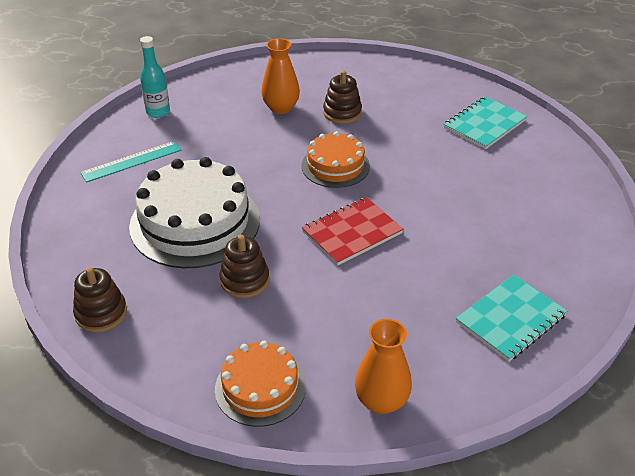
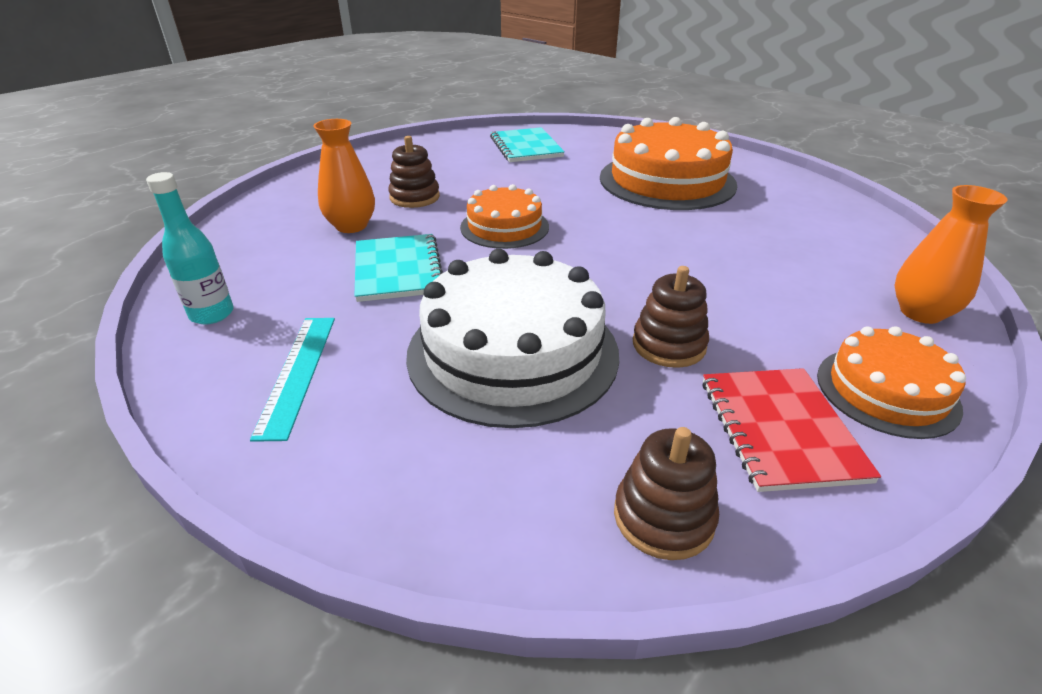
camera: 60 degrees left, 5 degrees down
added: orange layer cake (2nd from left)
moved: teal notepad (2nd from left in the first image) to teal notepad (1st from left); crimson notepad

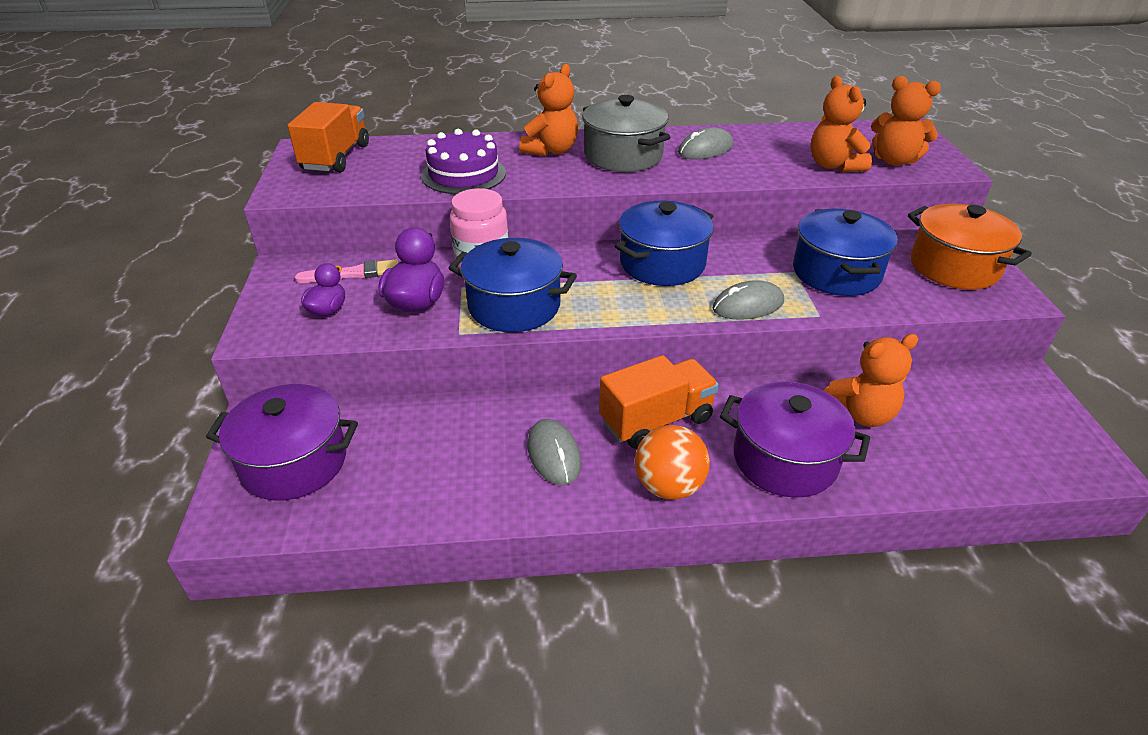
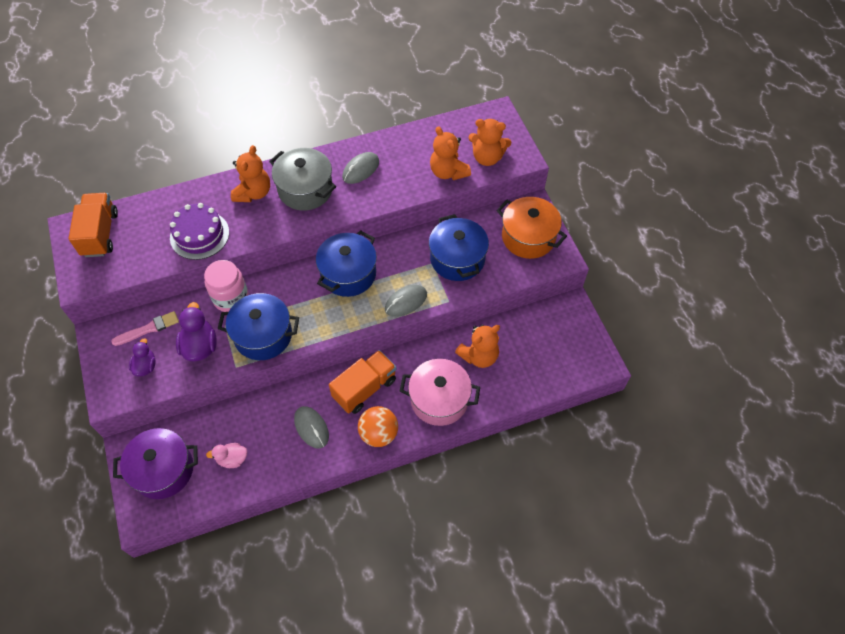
camera: 15 degrees left, 20 degrees up
added: pink duck
recoloured: purple stockpot (2nd from left) to pink stockpot

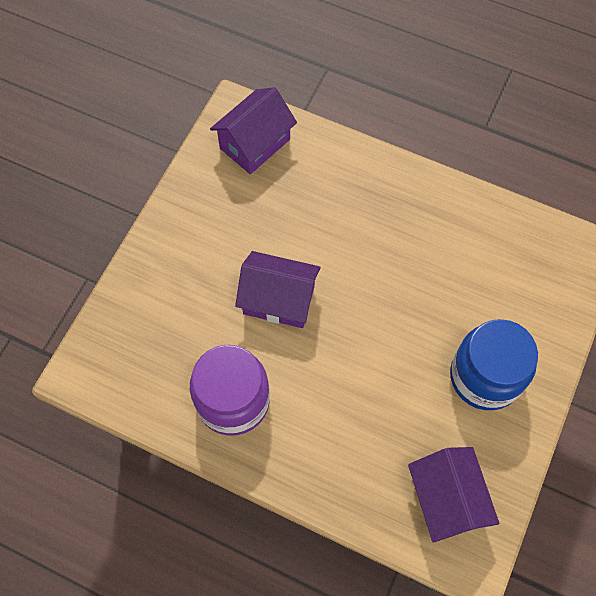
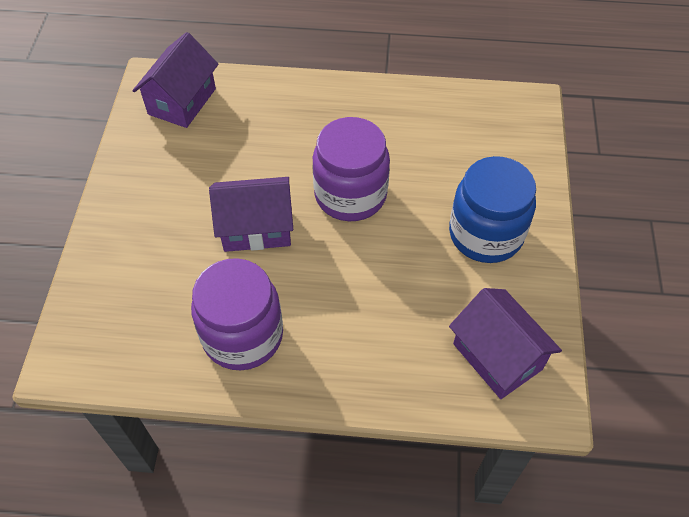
camera: 20 degrees left, 10 degrees down
added: purple jar (2nd from left)

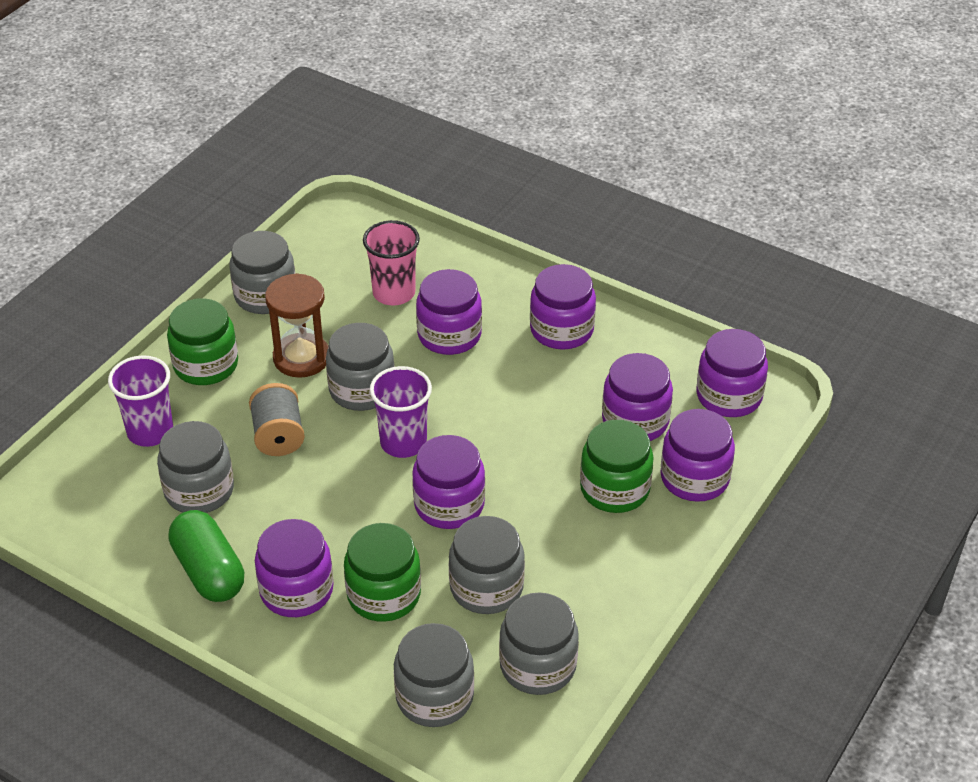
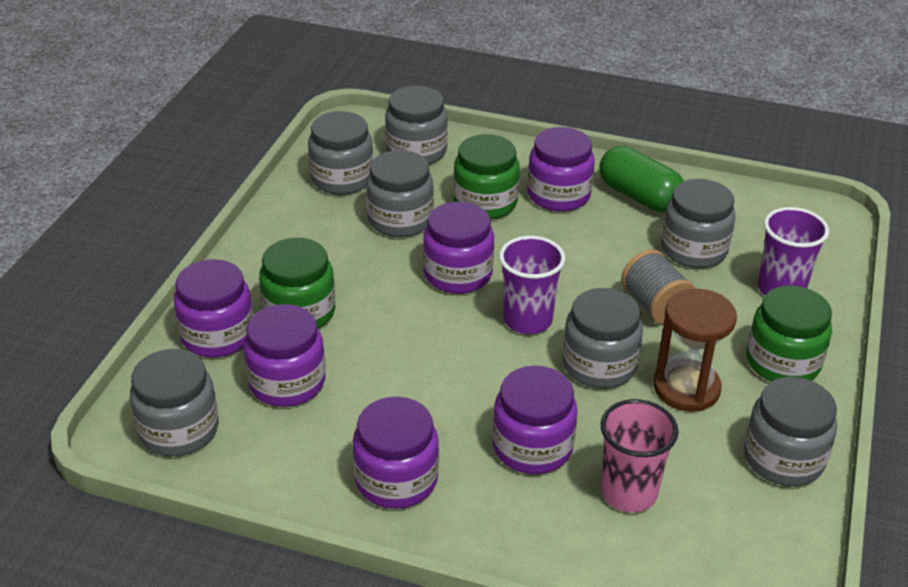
camera: 165 degrees right, 5 degrees down
recoloured: purple jar (7th from left) to grey jar (1st from left)

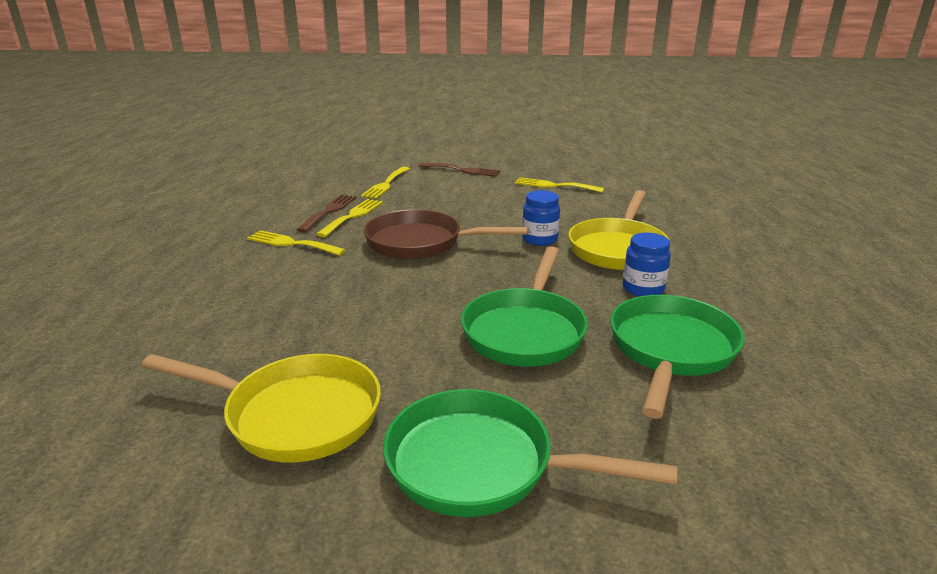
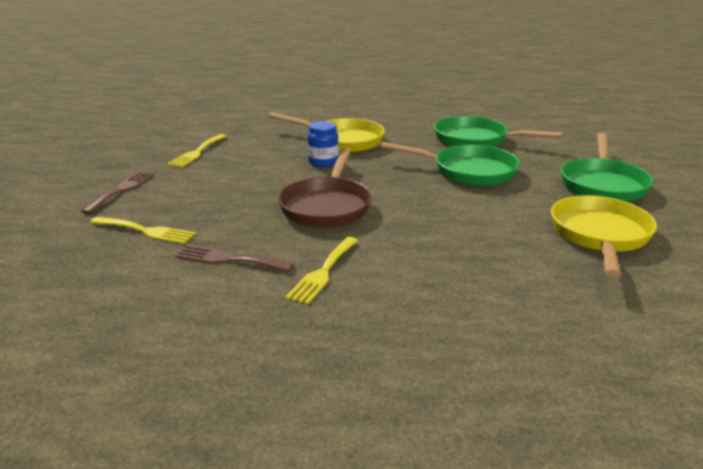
camera: 90 degrees left, 0 degrees up
removed: golden fork (2nd from left); cobalt jar (2nd from left)

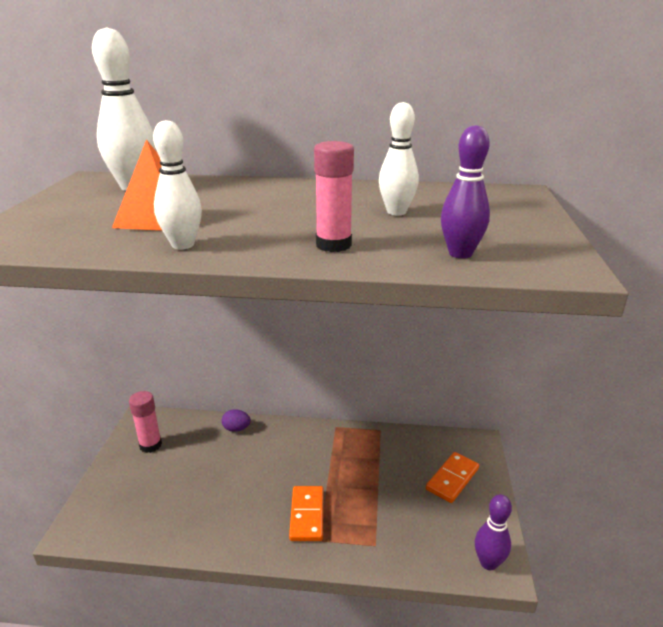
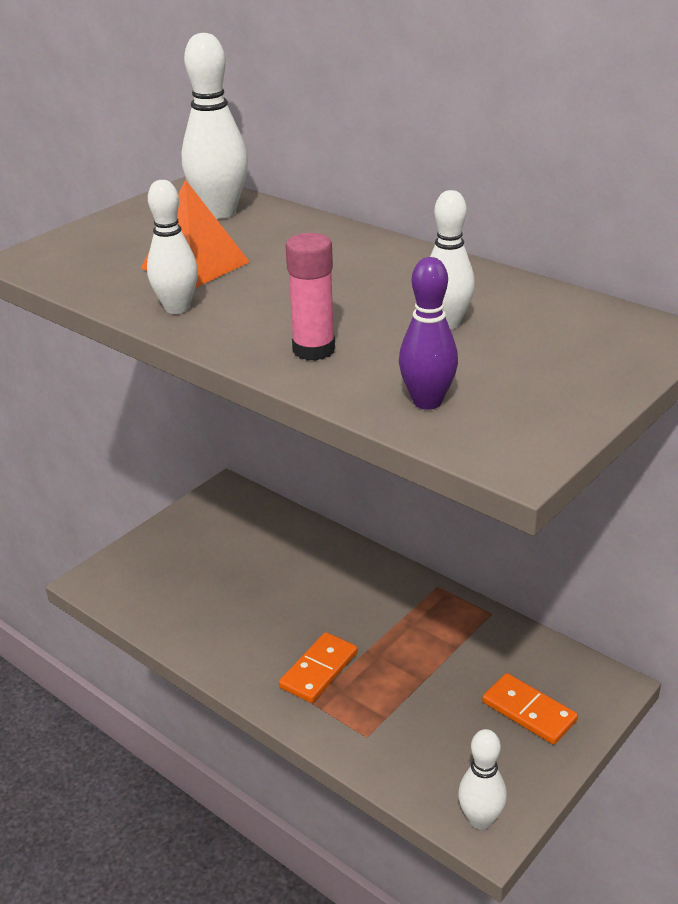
camera: 35 degrees right, 5 degrees up
removed: pink glue (1st from left); purple toy egg
recoloured: purple bowling pin (2nd from left) to snow-white bowling pin (4th from left)
turned: orange domino piece (2nd from left) 60 degrees clockwise

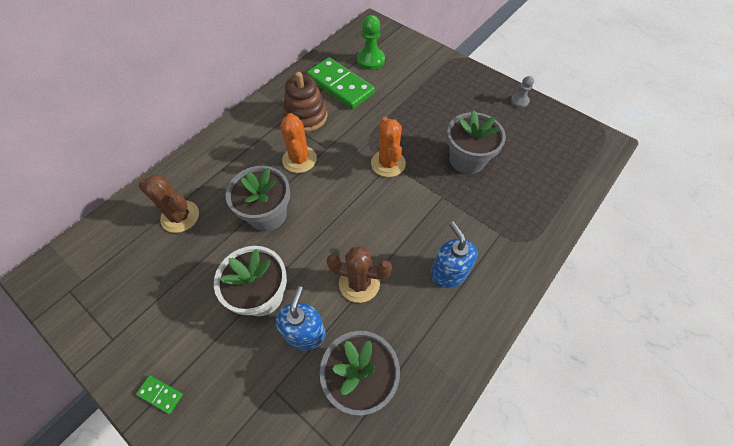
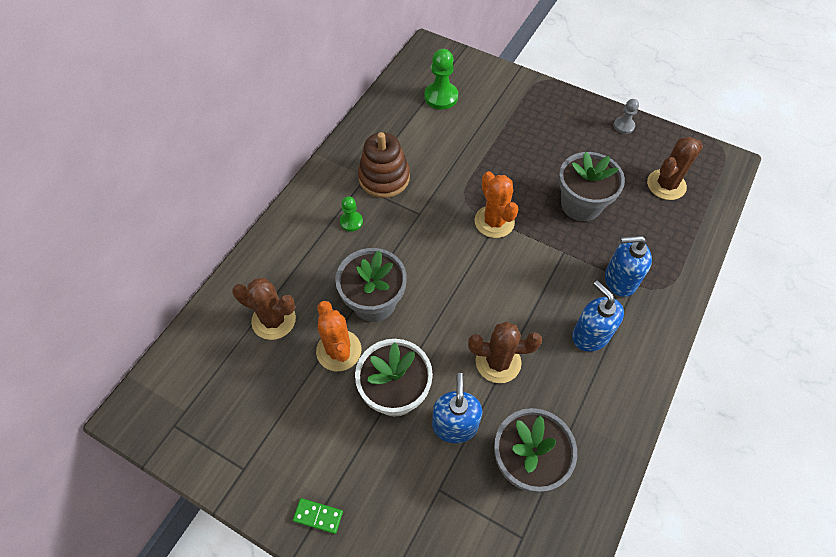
camera: 10 degrees left, 0 degrees up
removed: green domino piece (2nd from left)
added: green game pawn (1st from left); cobalt soap dispenser (3rd from left); russet prickly plant (3rd from left)
moved: orange prickly plant (1st from left)

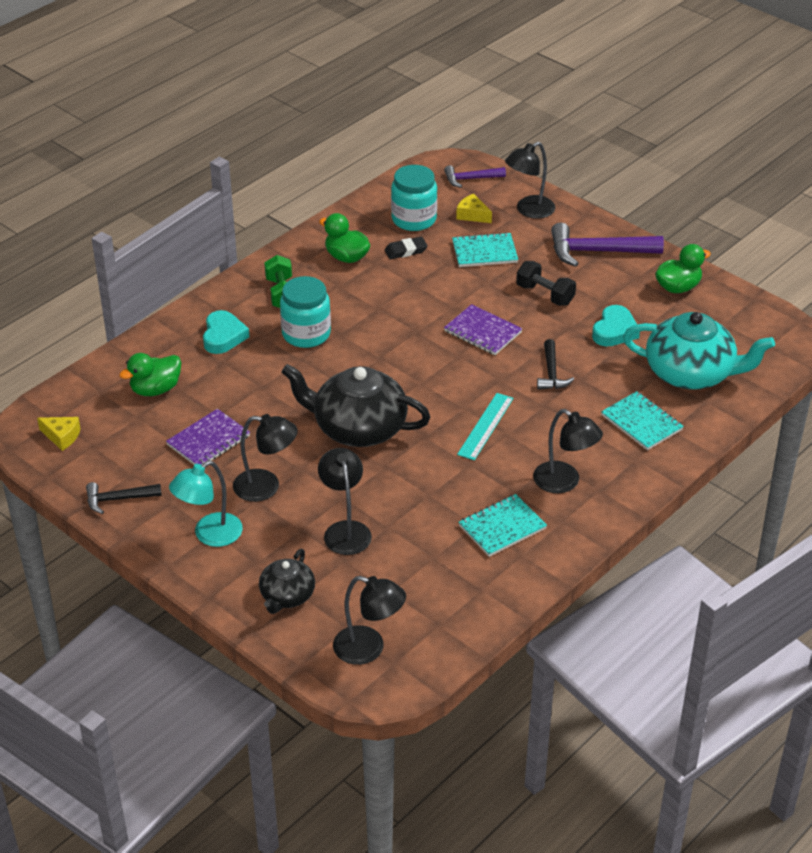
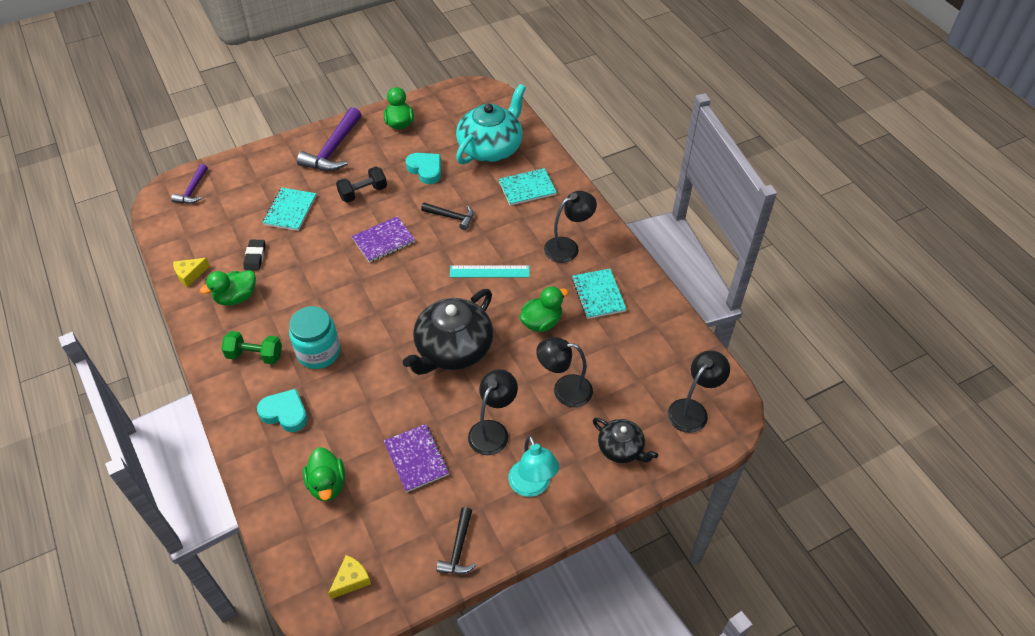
camera: 70 degrees left, 10 degrees up
removed: teal jar (2nd from left); black desk lamp (4th from left)
added: green duck (4th from left)
moved: golden cheese wedge (2nd from left in the first image) to golden cheese wedge (1st from left)
turned: teal measuring stick 45 degrees counterclockwise

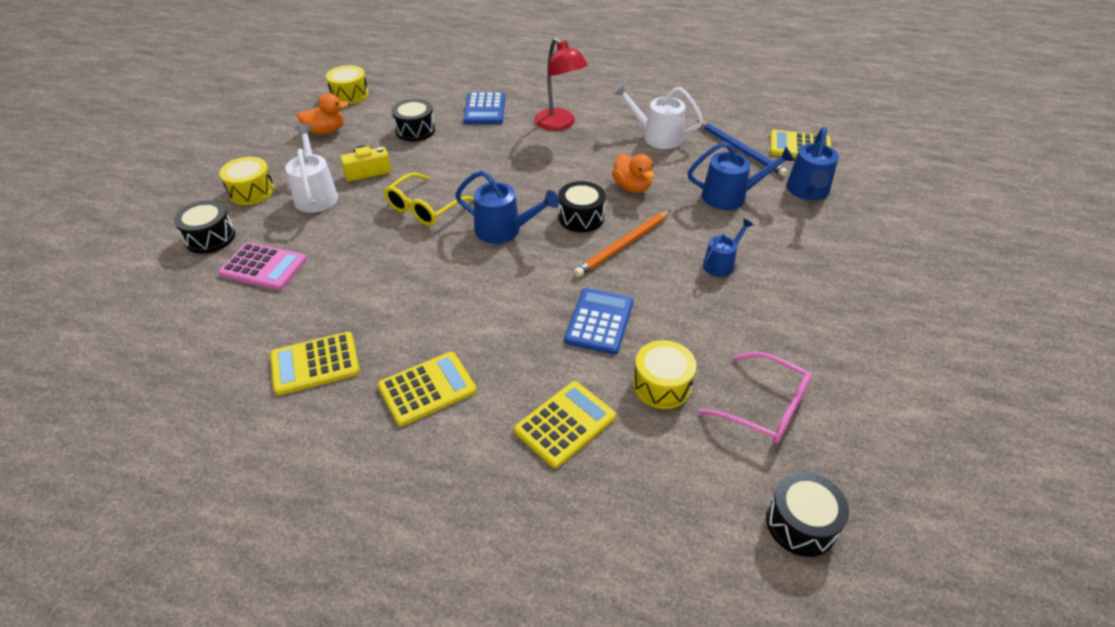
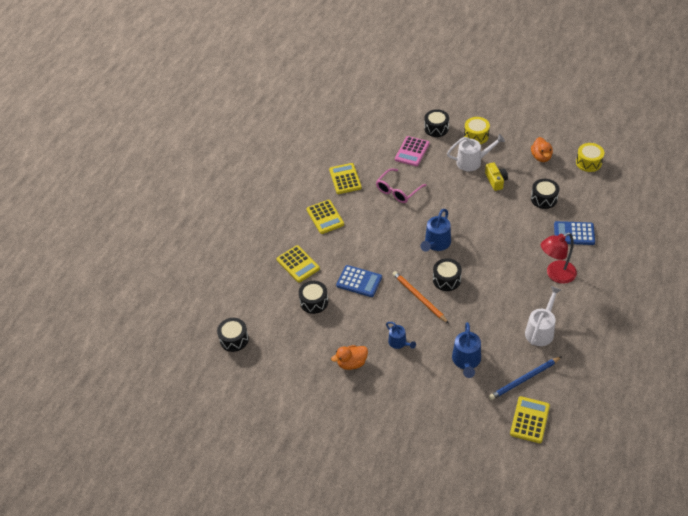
camera: 100 degrees right, 5 degrees up
removed: golden spectacles; cobalt watering pot (4th from left)
moved: orange duck (2nd from left in the first image) to orange duck (1st from left); pink spectacles
recoloured: golden drum (3rd from left) to black drum (2nd from left)

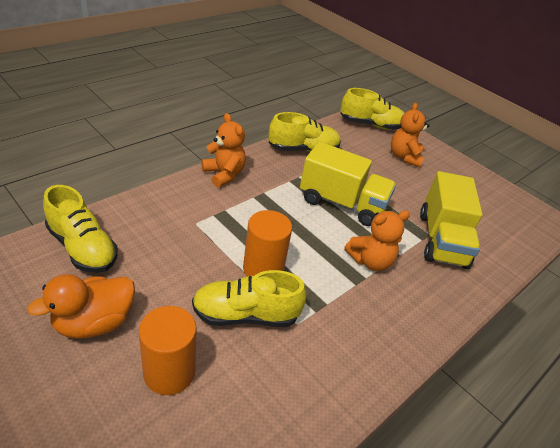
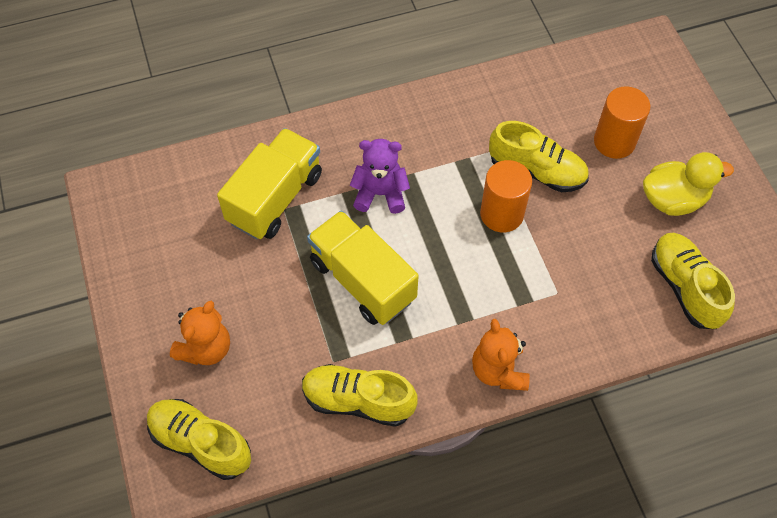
camera: 150 degrees left, 20 degrees up
recoloured: orange stuffed bear (2nd from left) to purple stuffed bear; orange duck to golden duck

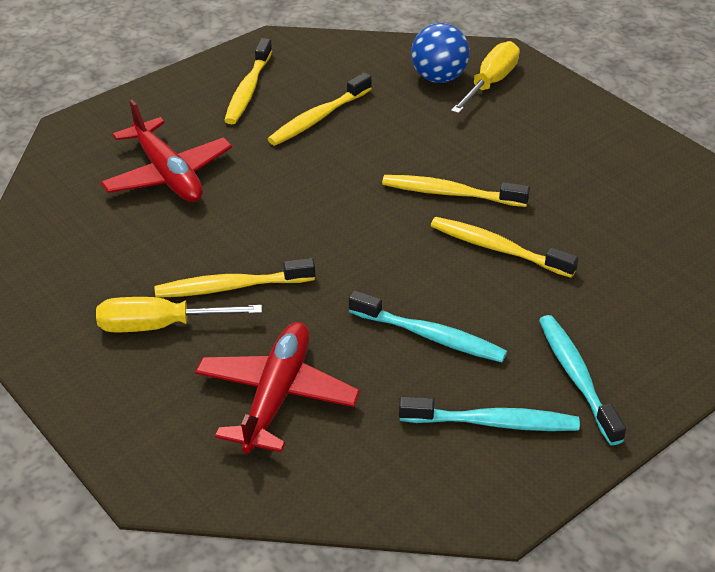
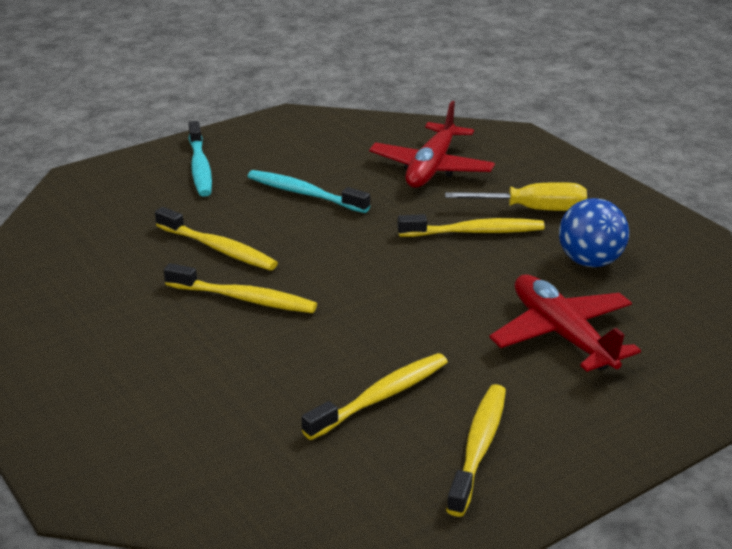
camera: 175 degrees left, 10 degrees down
removed: teal toothbrush (2nd from left); golden screwdriver (2nd from left)
moved: cobalt sphere

